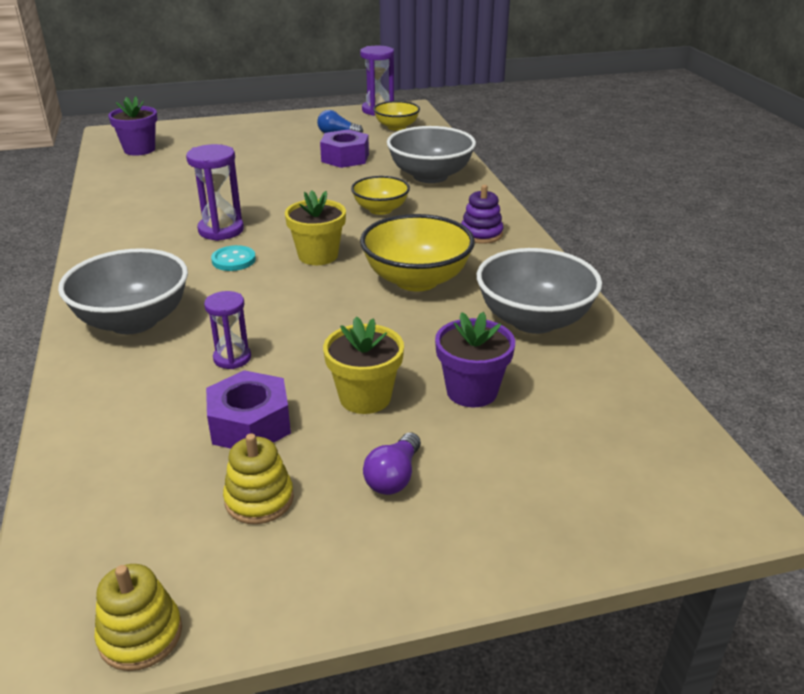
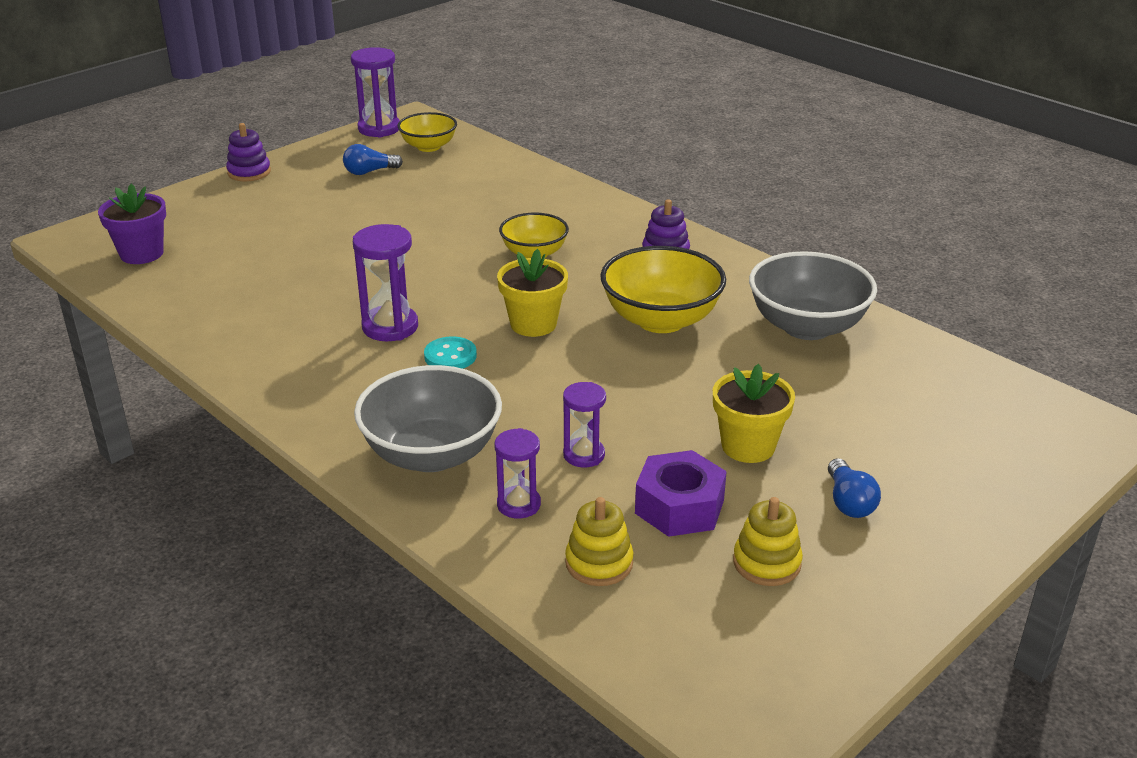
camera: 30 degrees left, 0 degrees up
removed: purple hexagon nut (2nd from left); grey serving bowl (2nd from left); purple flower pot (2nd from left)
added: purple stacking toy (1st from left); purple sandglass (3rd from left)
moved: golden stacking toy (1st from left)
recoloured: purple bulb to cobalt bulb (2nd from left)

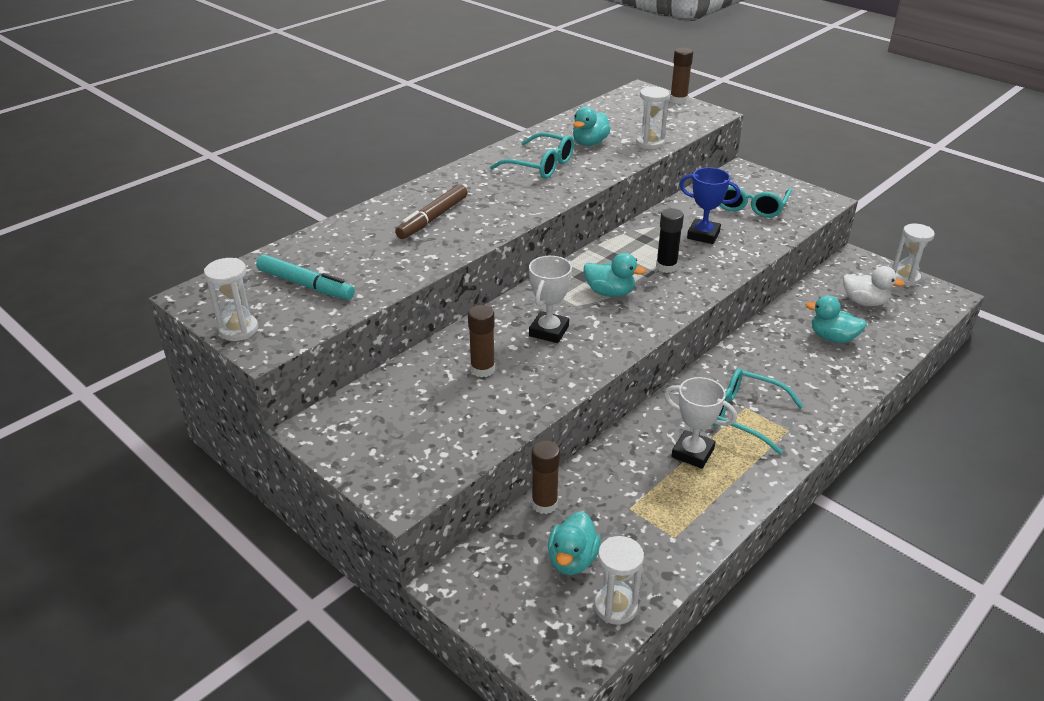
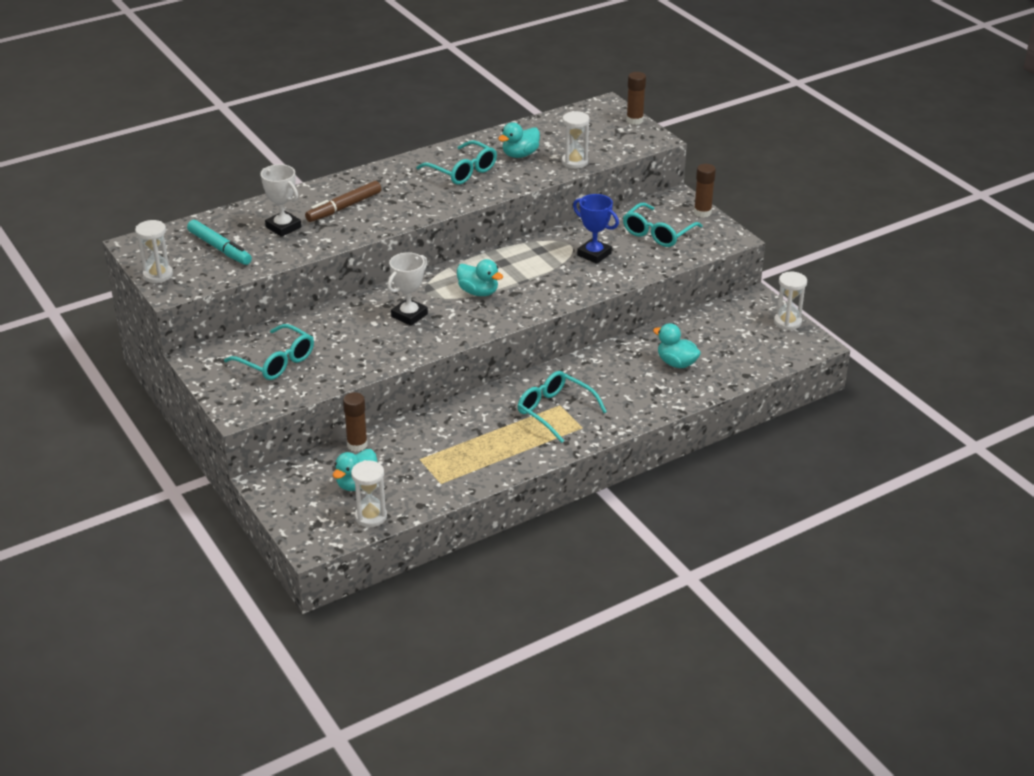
camera: 15 degrees right, 0 degrees up
removed: black glue; snow-white duck
added: teal spectacles (1st from left)
moved: snow-white trophy (2nd from left in the first image) to snow-white trophy (1st from left); russet glue (1st from left in the first image) to russet glue (3rd from left)

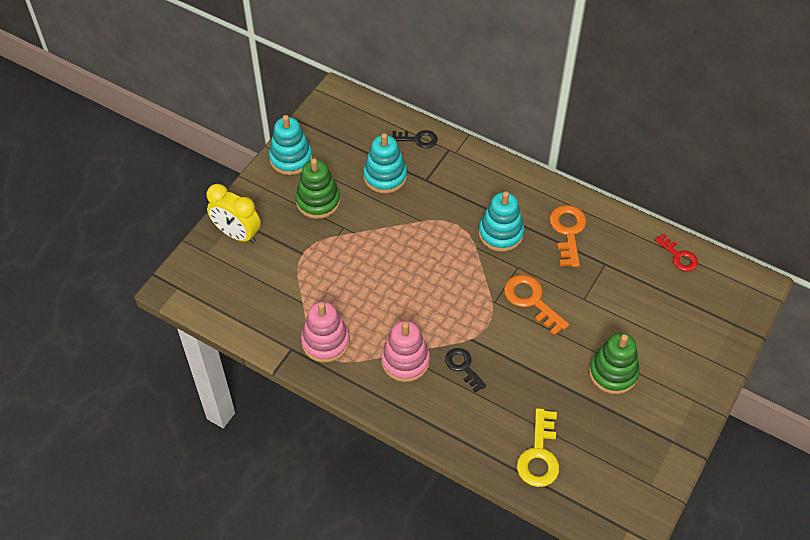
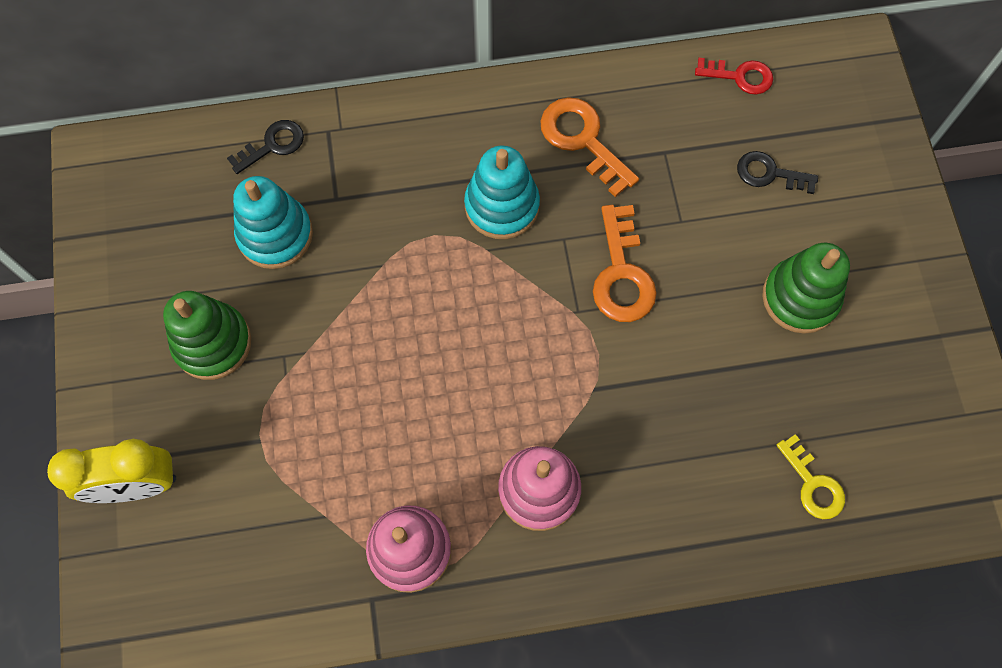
camera: 40 degrees left, 15 degrees up
removed: teal stacking toy (1st from left)
moved: black door key (2nd from left)
turned: orange door key (1st from left in the first image) 105 degrees counterclockwise
resized: golden door key x0.66

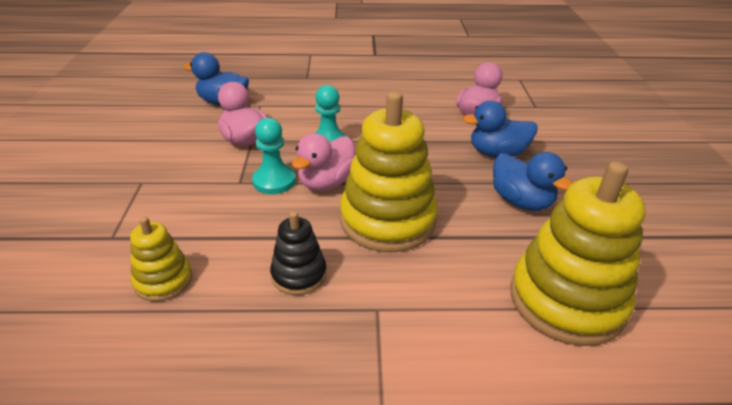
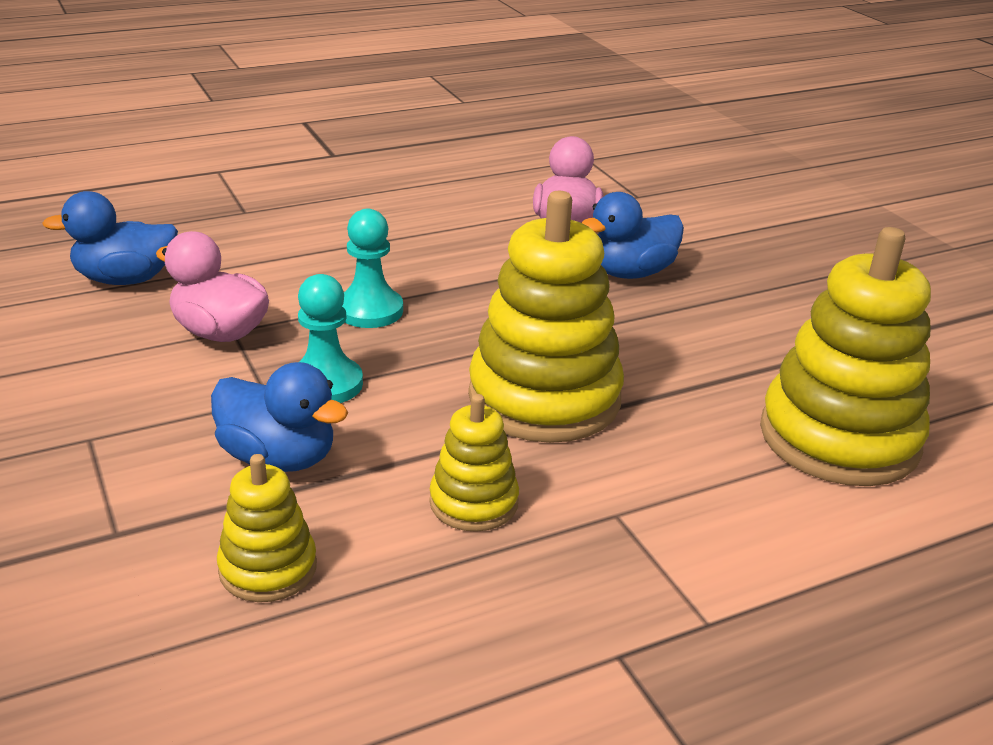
camera: 25 degrees left, 5 degrees down
removed: pink duck (2nd from left)
moved: cobalt duck (3rd from left in the first image) to cobalt duck (2nd from left)
recoloured: black stacking toy to golden stacking toy (2nd from left)

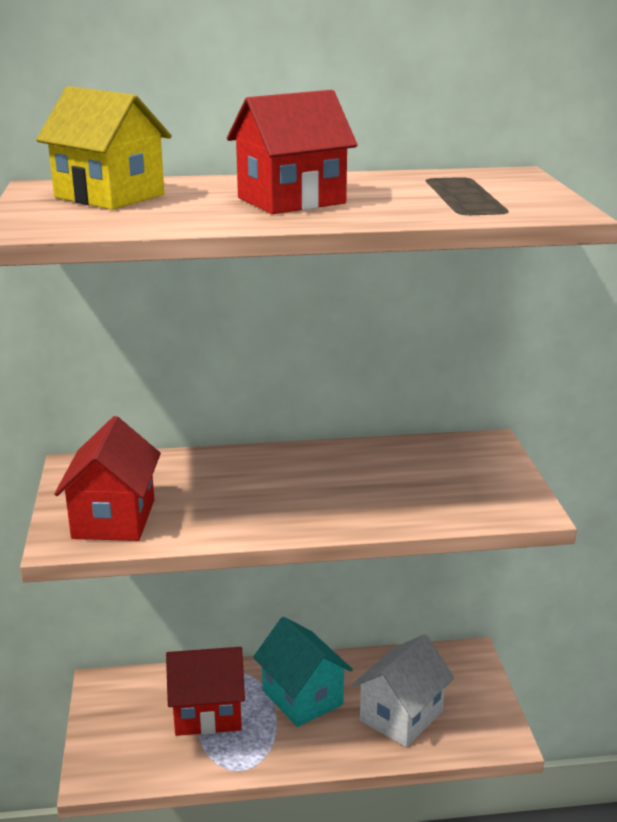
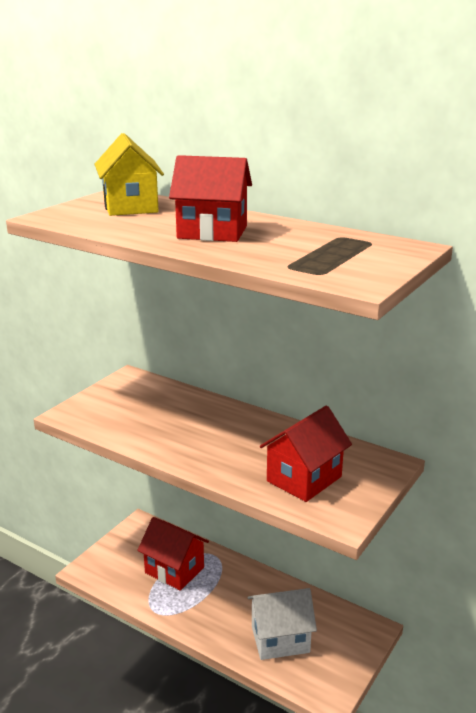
camera: 40 degrees right, 0 degrees up
removed: teal toy house
moved: crimson toy house (1st from left in the first image) to crimson toy house (3rd from left)

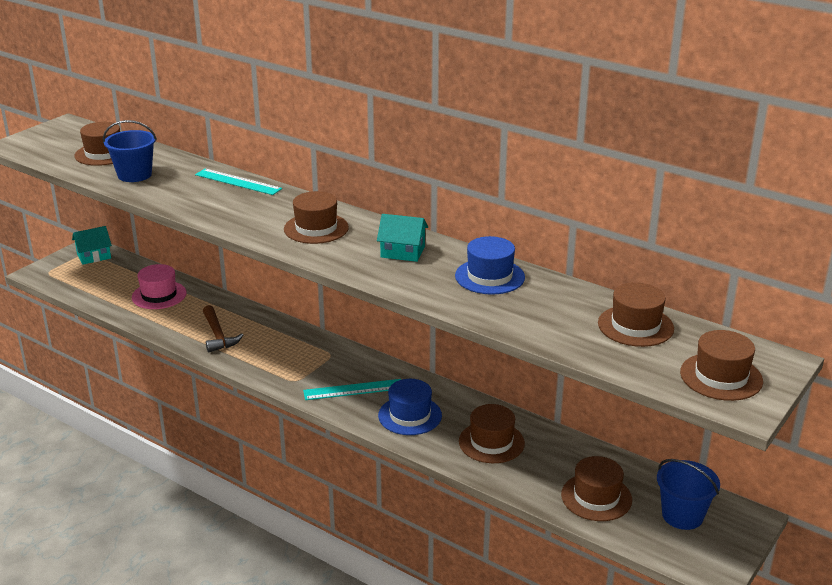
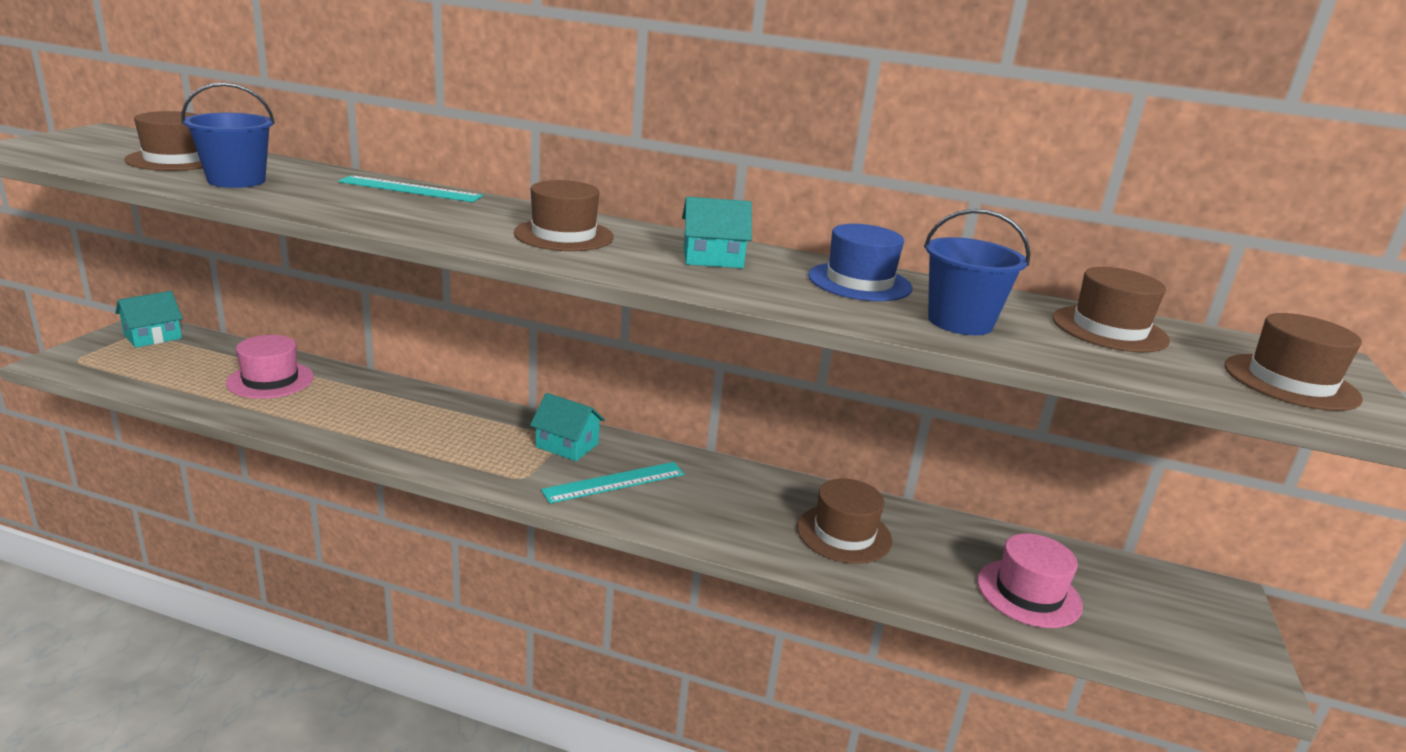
camera: 20 degrees left, 5 degrees down
removed: russet carpenter's hammer; cobalt hat (1st from left)
added: teal toy house (2nd from left)
moved: cobalt pail (2nd from left)
recoloured: russet hat (4th from left) to pink hat (2nd from left)

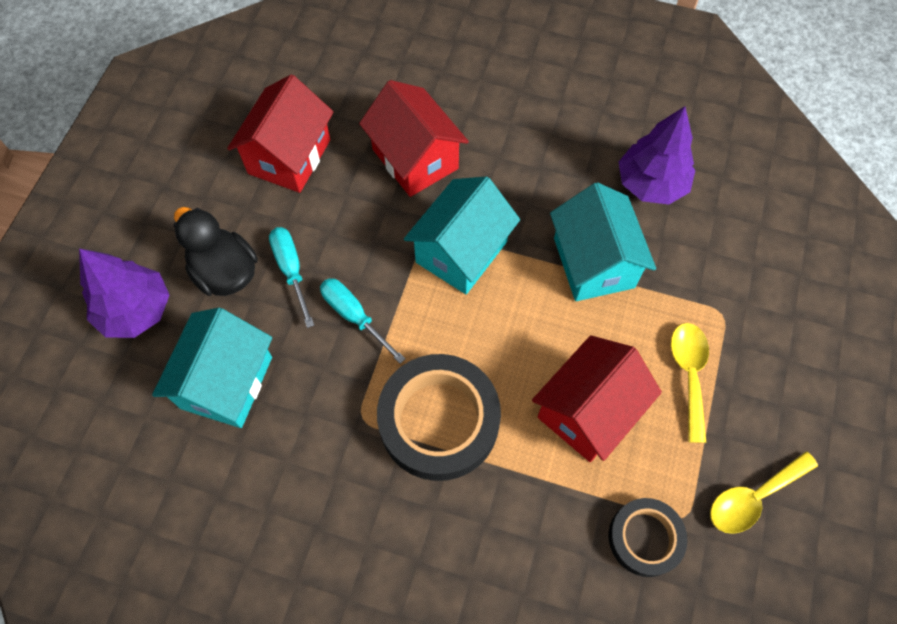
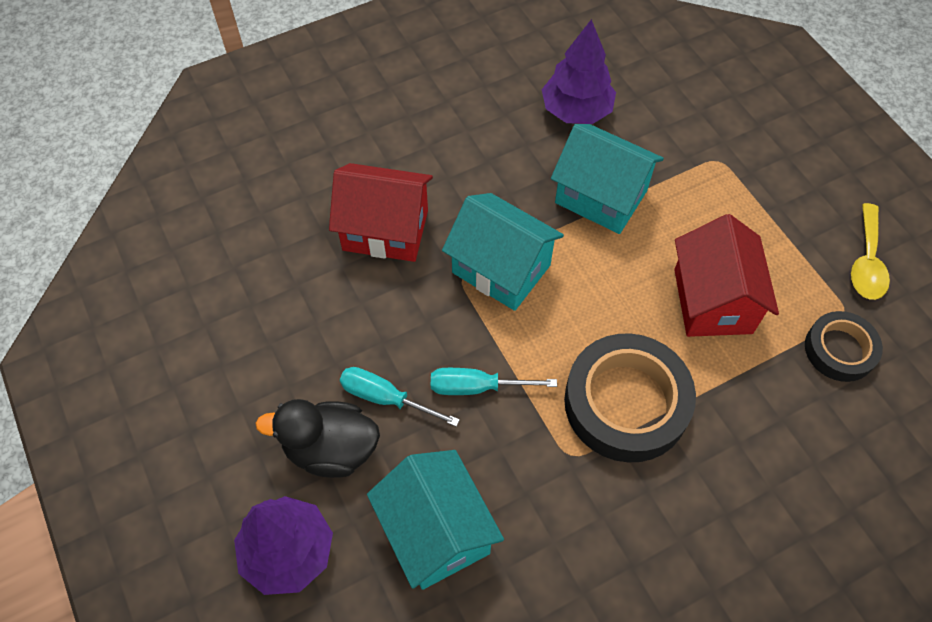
camera: 45 degrees left, 5 degrees down
removed: crimson toy house (1st from left); golden tablespoon (1st from left)
turned: teal toy house (2nd from left) 45 degrees counterclockwise

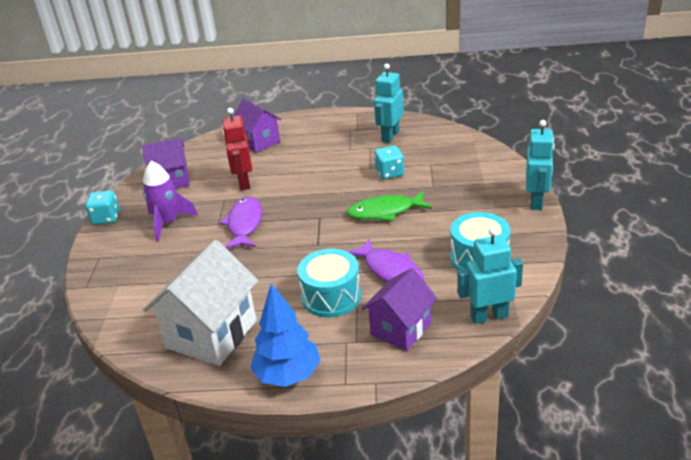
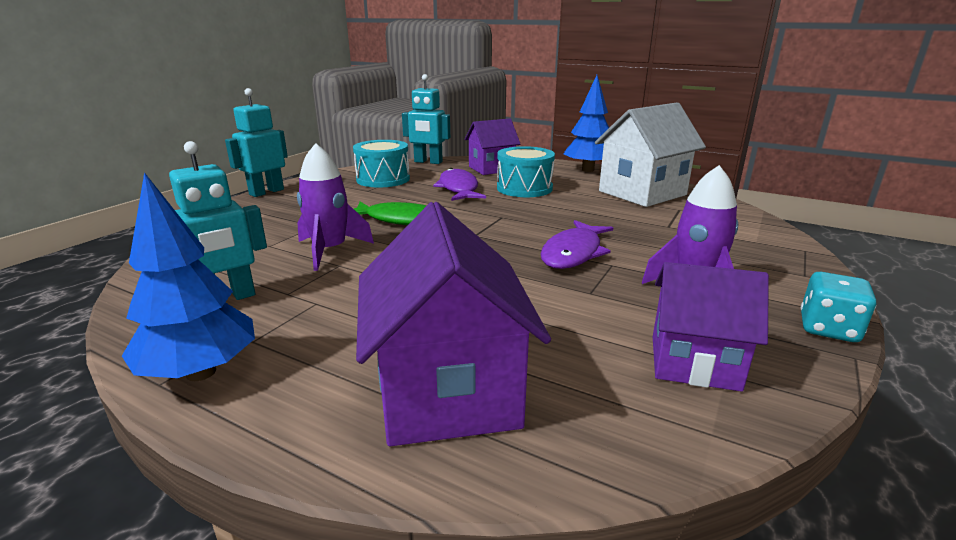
camera: 155 degrees left, 10 degrees down
removed: crimson robot
added: cobalt tree (1st from left)
replaced: teal die (2nd from left) to purple rocket (1st from left)
resized: purple toy house (2nd from left in the first image) x1.53

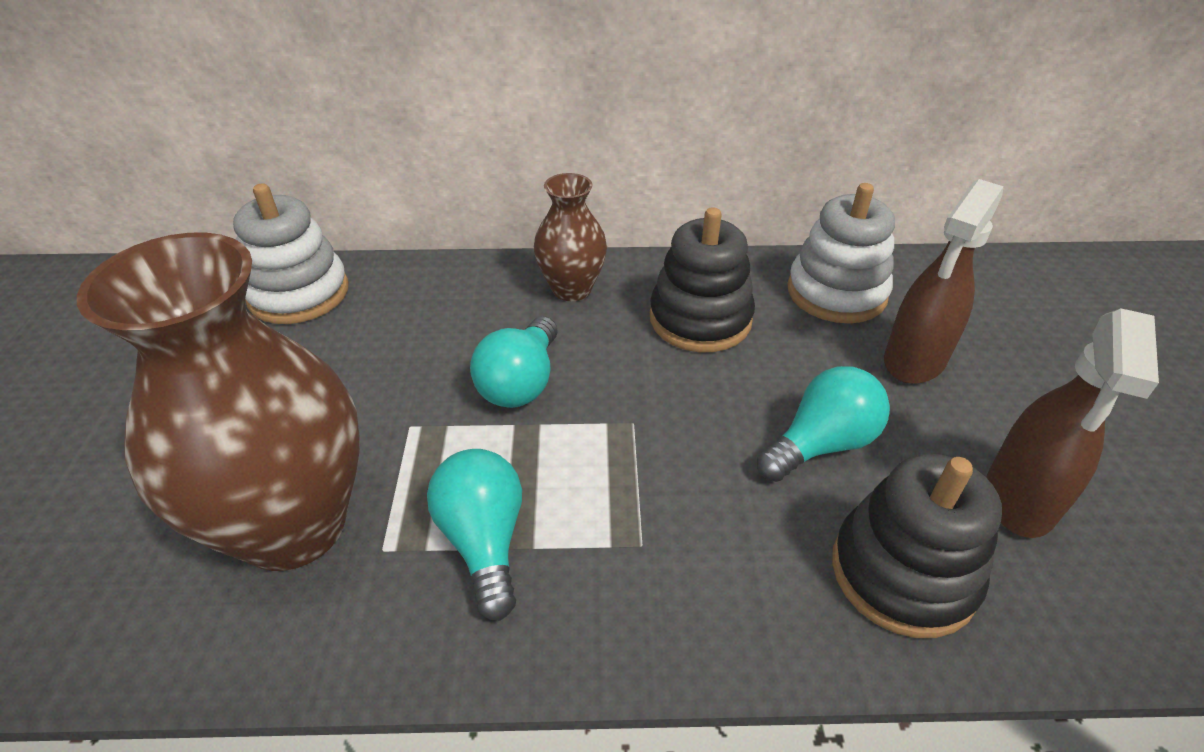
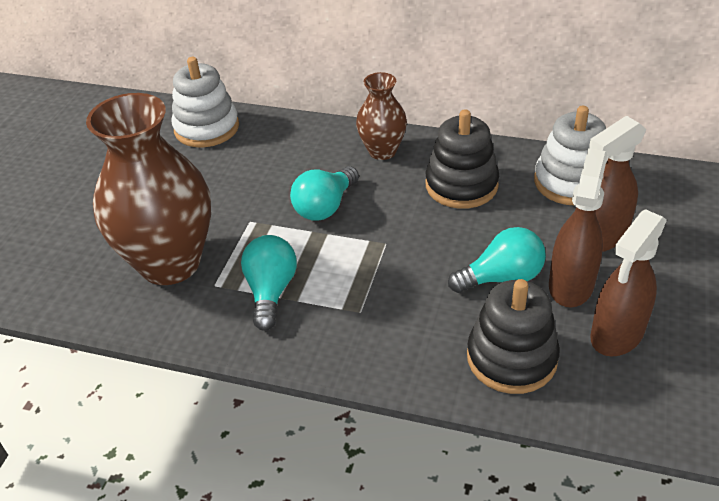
camera: 20 degrees right, 0 degrees up
added: russet spray cleaner (1st from left)

